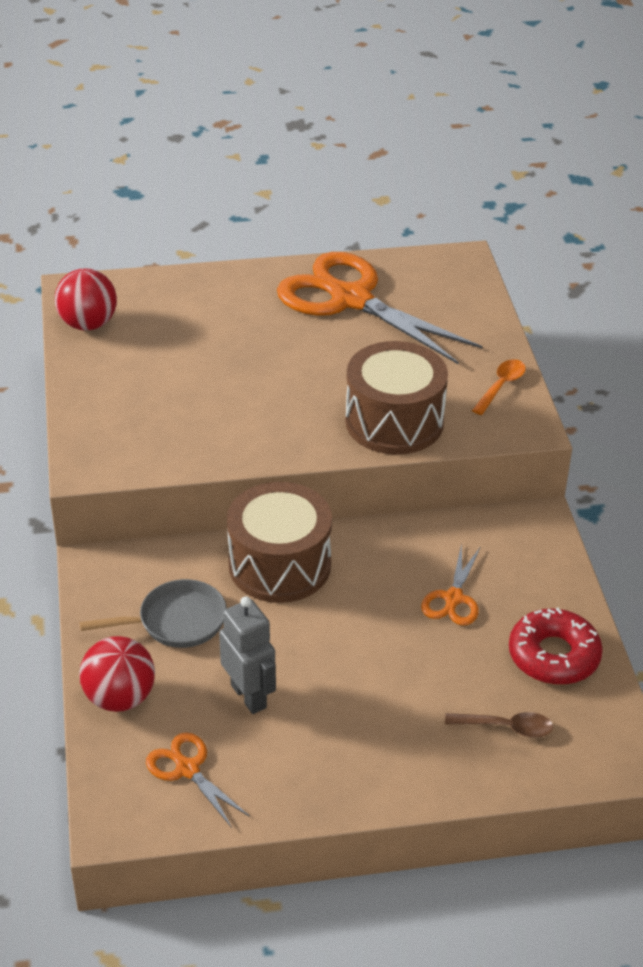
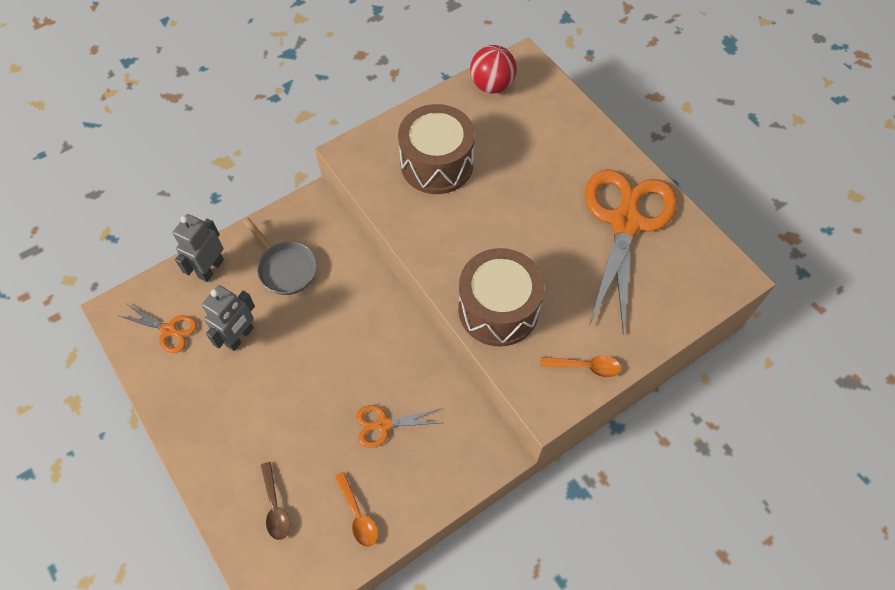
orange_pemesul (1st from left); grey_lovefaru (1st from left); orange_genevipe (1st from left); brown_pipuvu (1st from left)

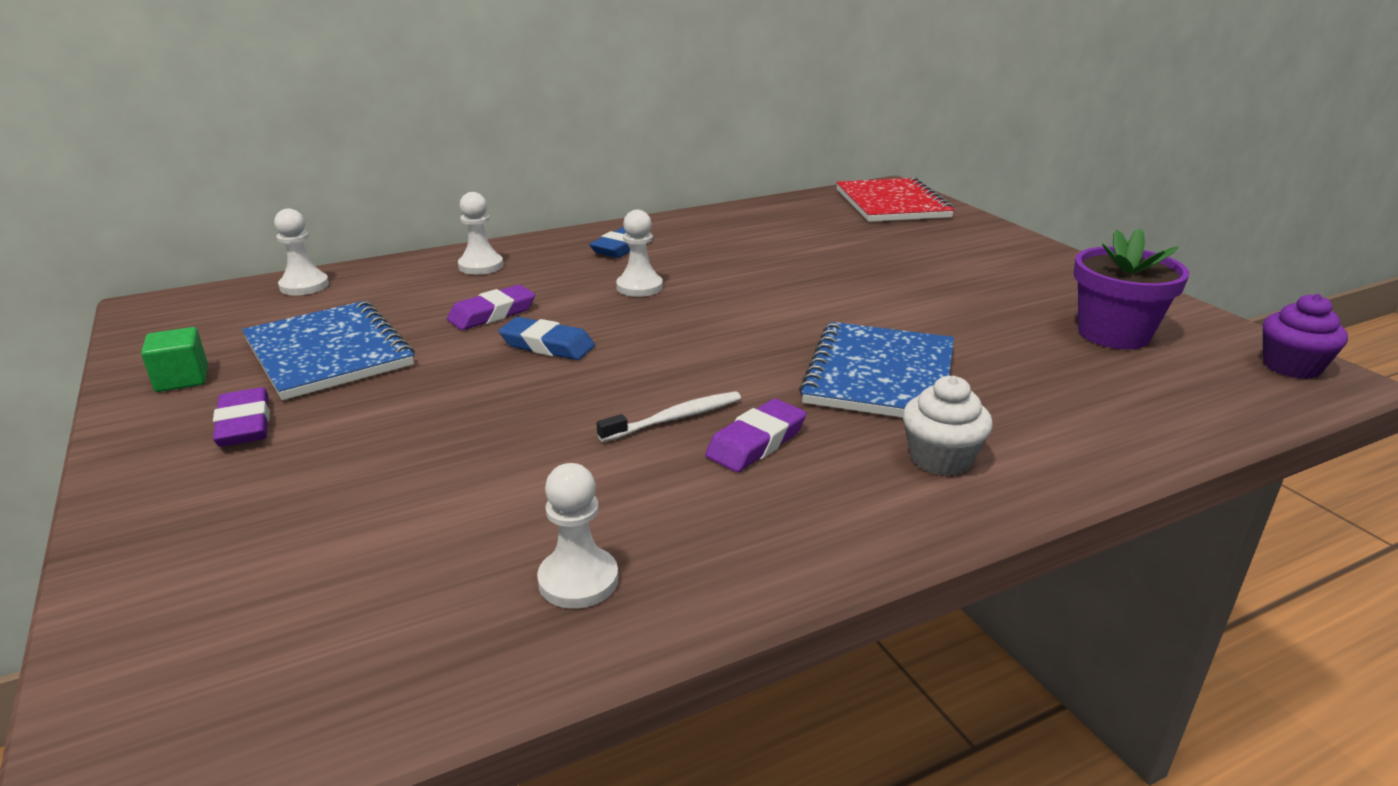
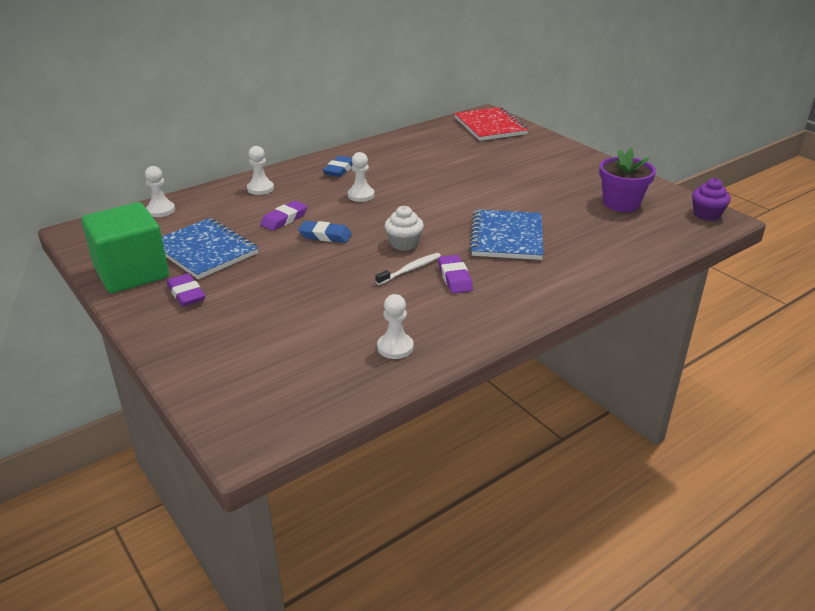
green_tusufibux; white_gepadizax; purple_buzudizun (3rd from left)

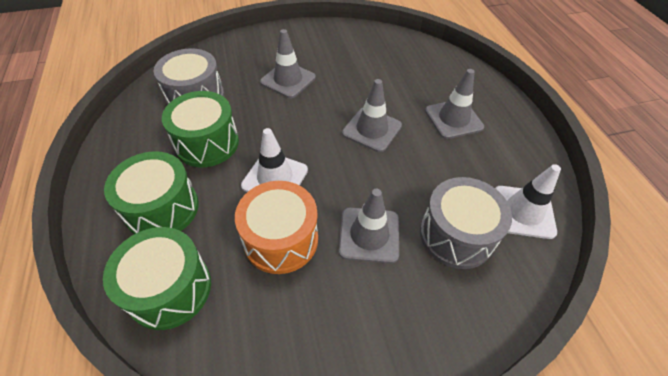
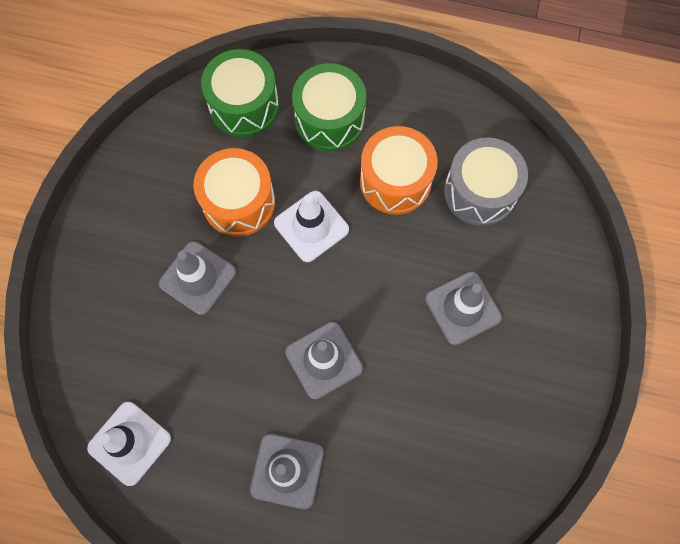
orange_pipuvu (2nd from left); grey_pipuvu (2nd from left in the first image)

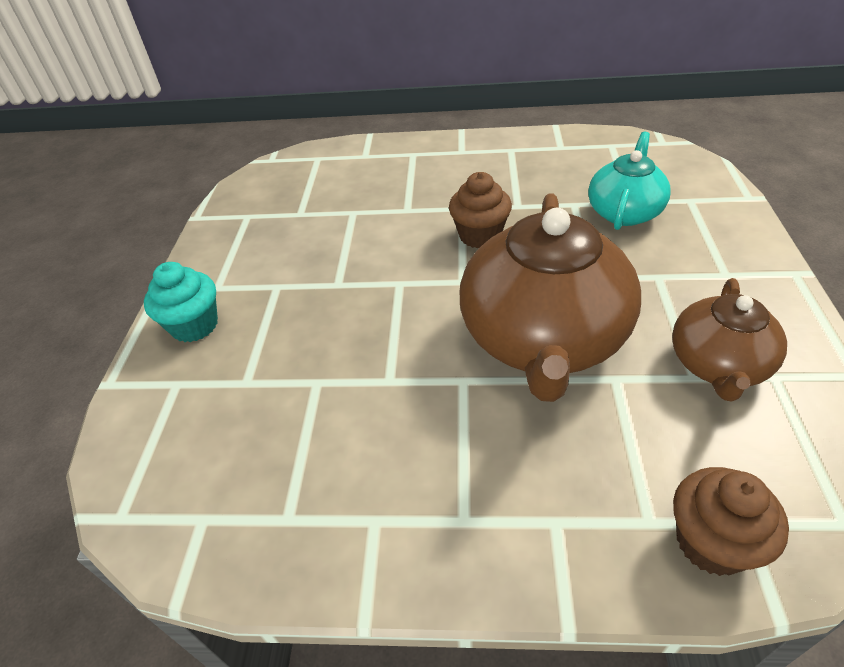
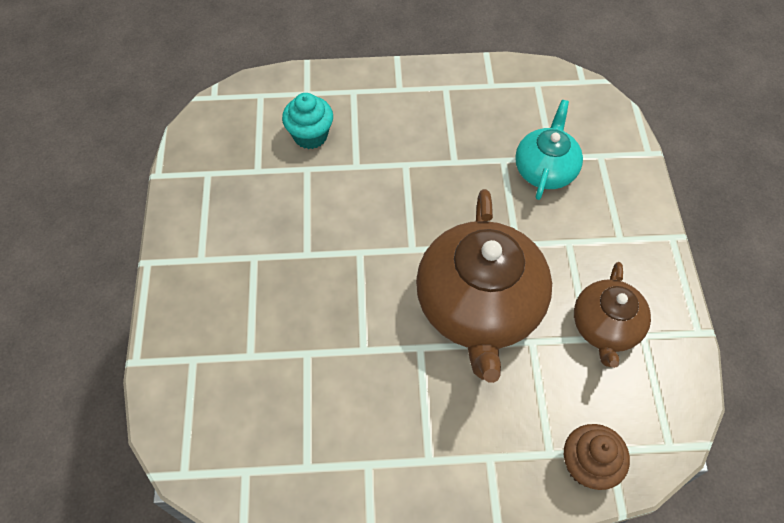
turquoise_gepadizax; brown_gepadizax (1st from left in the first image)

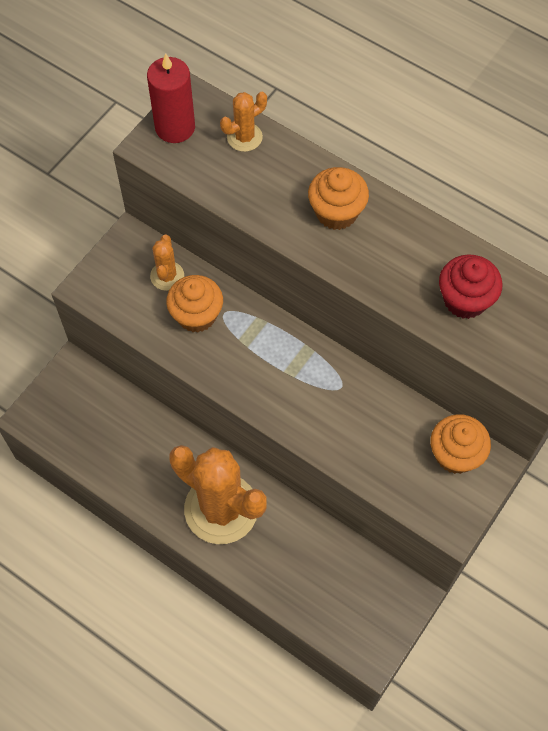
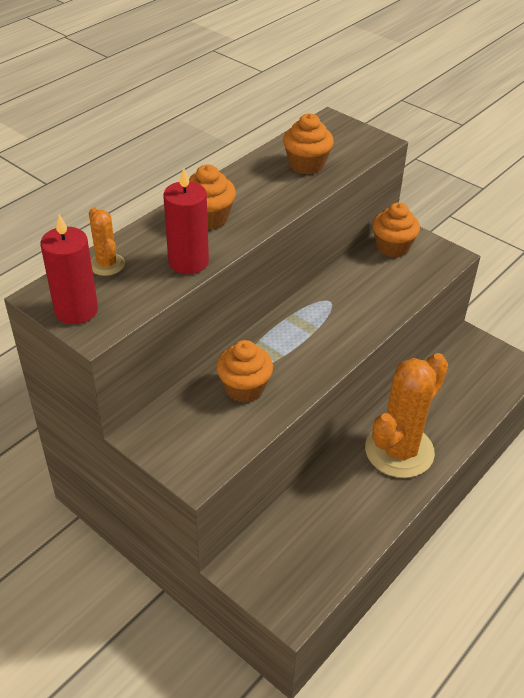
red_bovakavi (2nd from left); orange_gepadizax (3rd from left); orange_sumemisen (1st from left in the first image)

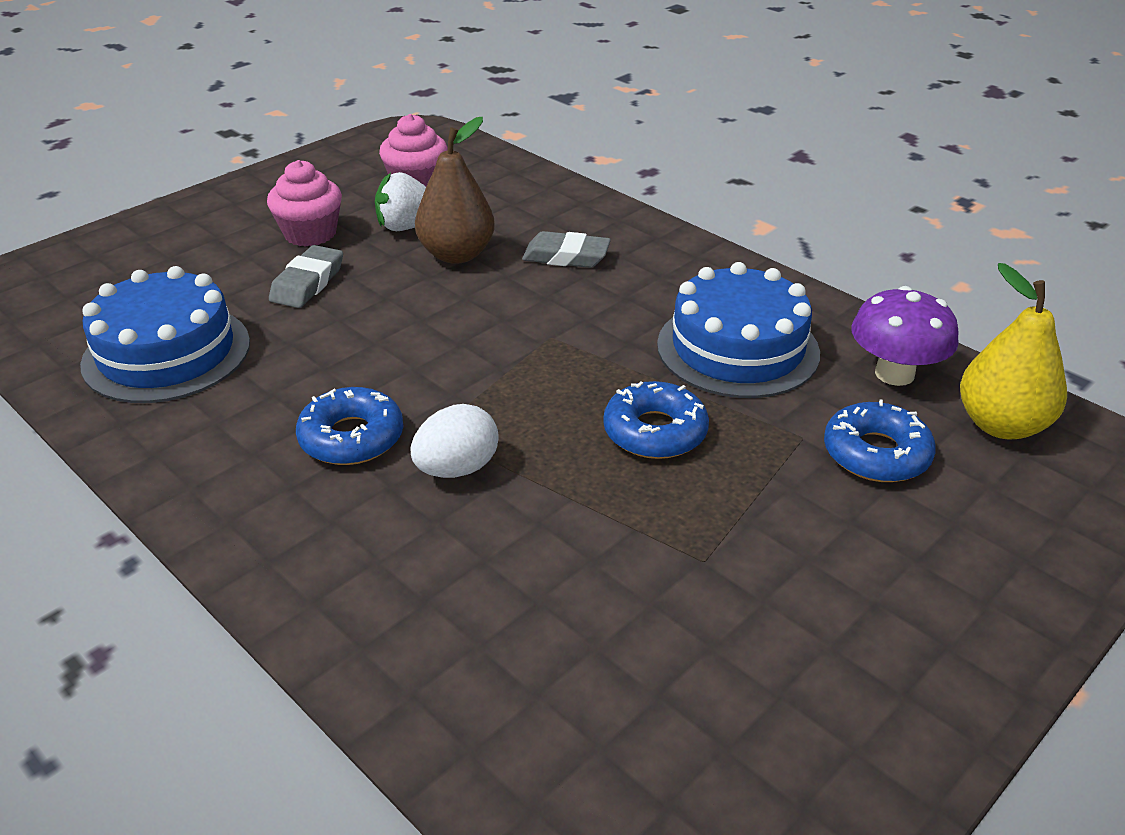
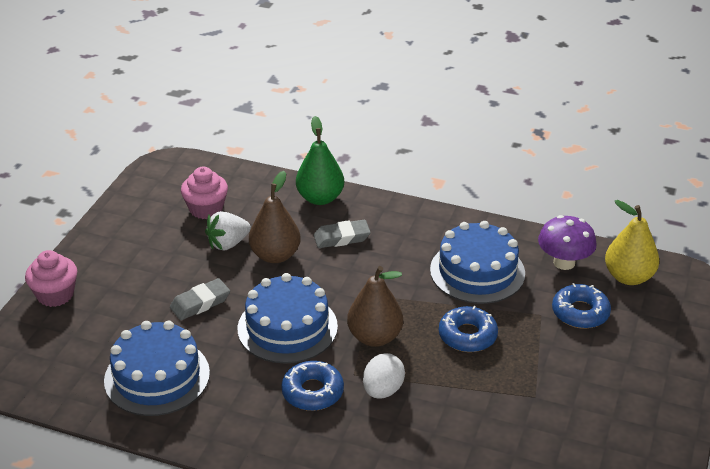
pink_gepadizax (1st from left); grey_buzudizun (1st from left); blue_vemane (2nd from left); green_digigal; brown_digigal (2nd from left)

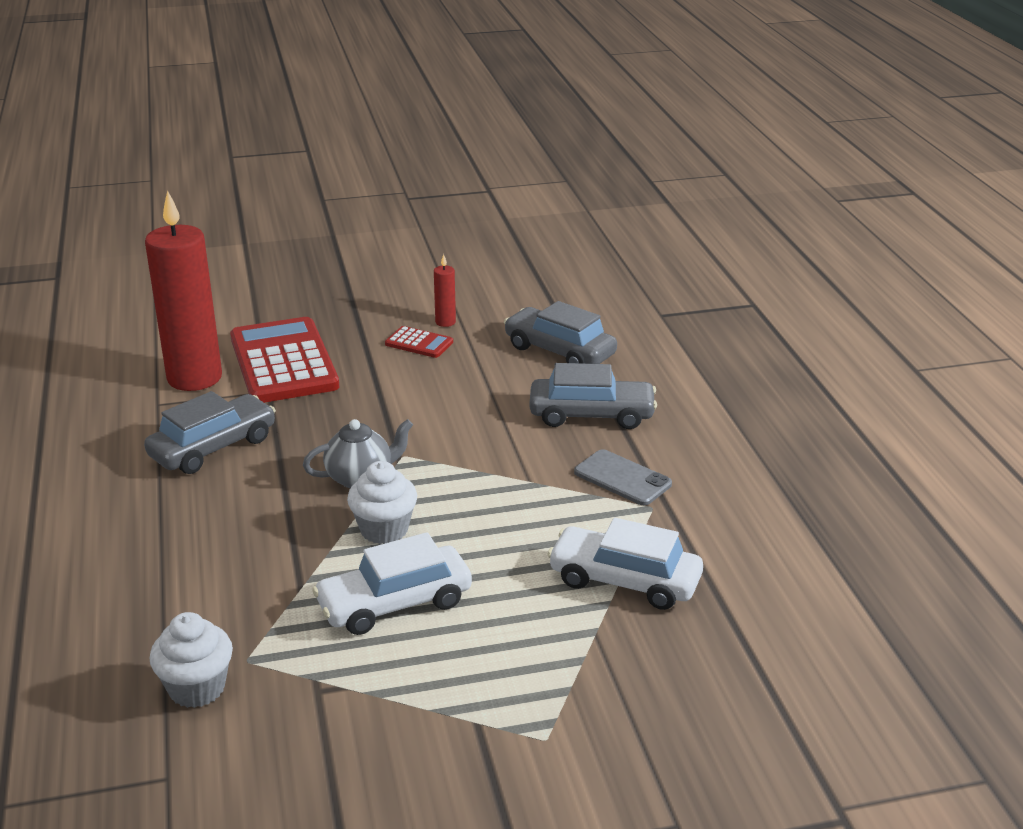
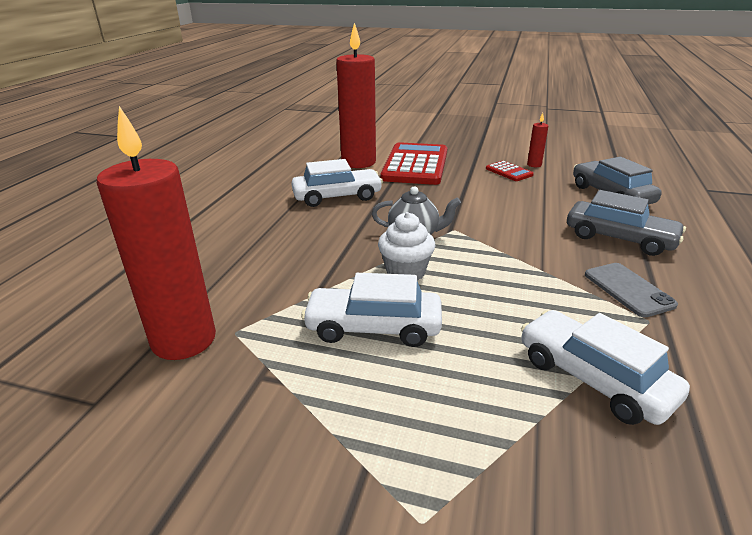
red_bovakavi (1st from left); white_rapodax (1st from left)

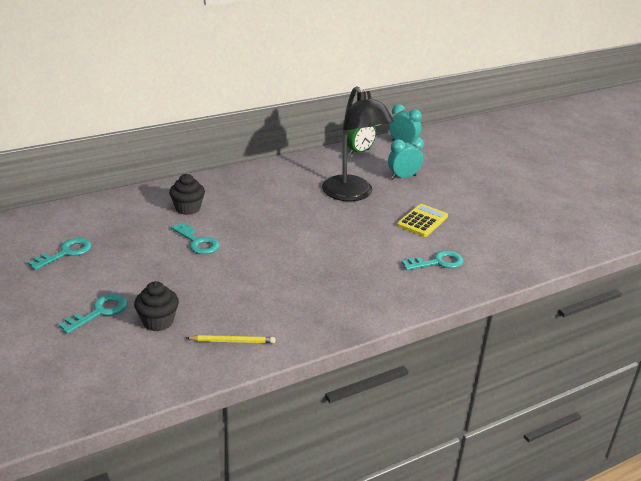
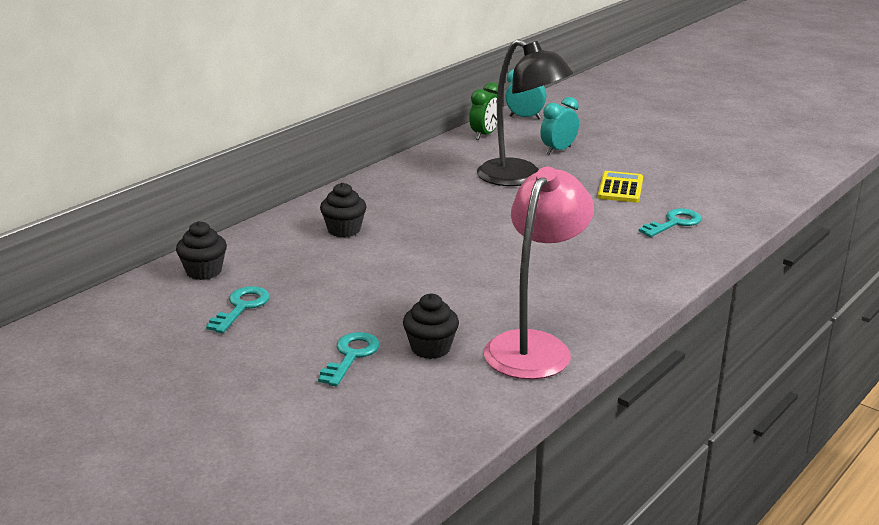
black_gepadizax (1st from left); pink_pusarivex; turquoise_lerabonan (3rd from left in the first image)

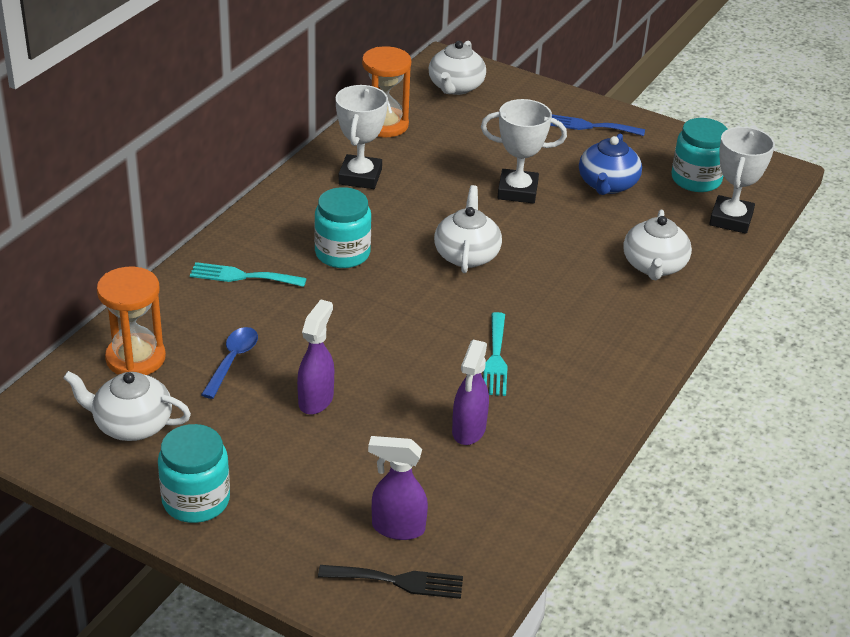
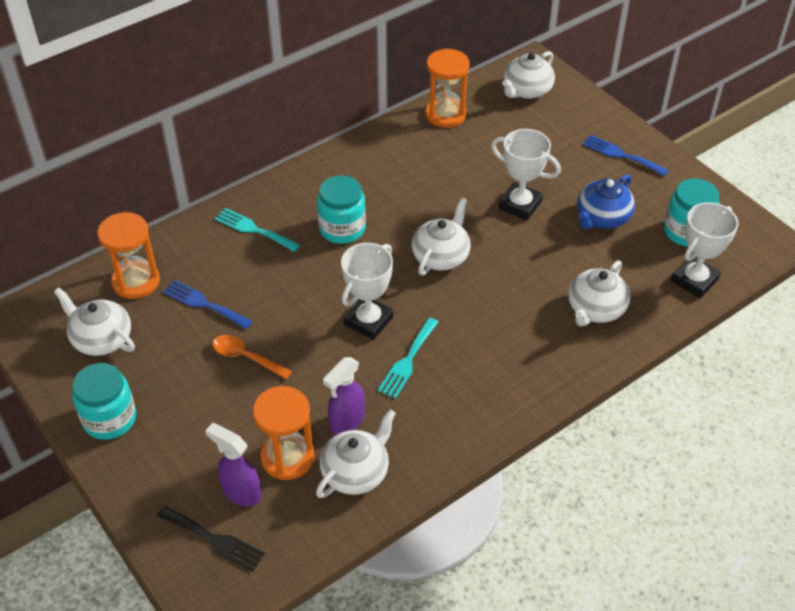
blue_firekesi (1st from left); orange_genevipe; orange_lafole (2nd from left); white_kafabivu (2nd from left); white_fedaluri (1st from left)

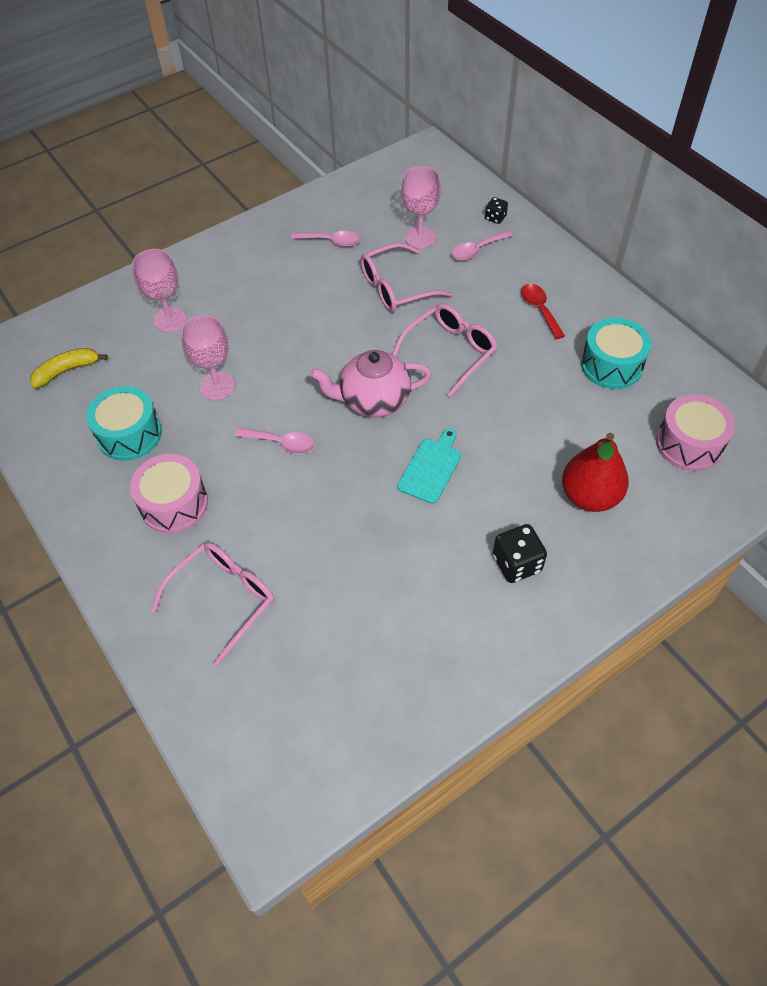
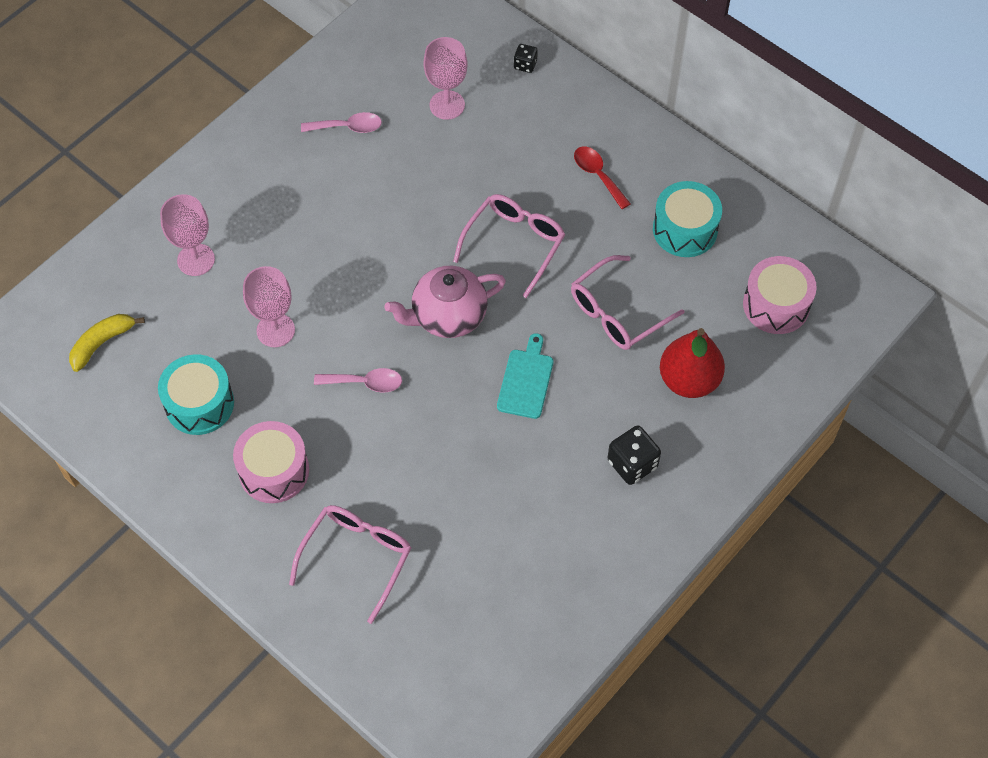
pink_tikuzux (3rd from left); pink_genevipe (3rd from left in the first image)

